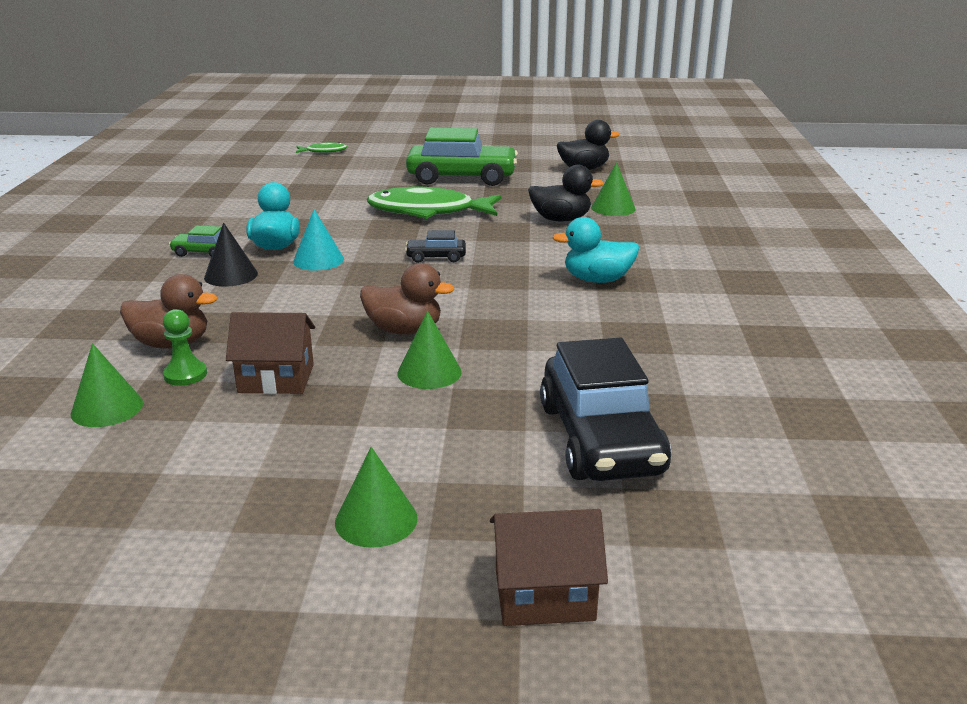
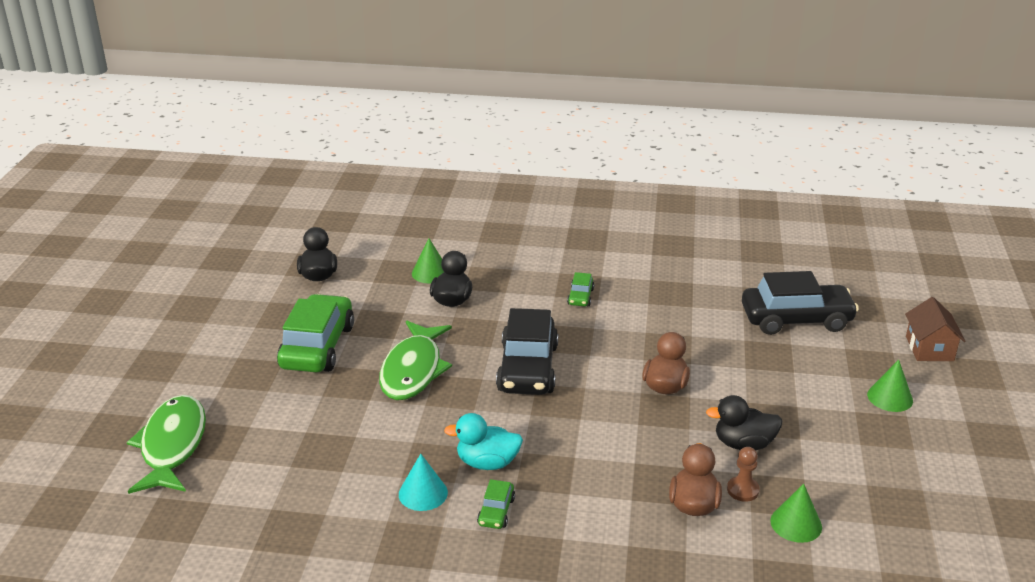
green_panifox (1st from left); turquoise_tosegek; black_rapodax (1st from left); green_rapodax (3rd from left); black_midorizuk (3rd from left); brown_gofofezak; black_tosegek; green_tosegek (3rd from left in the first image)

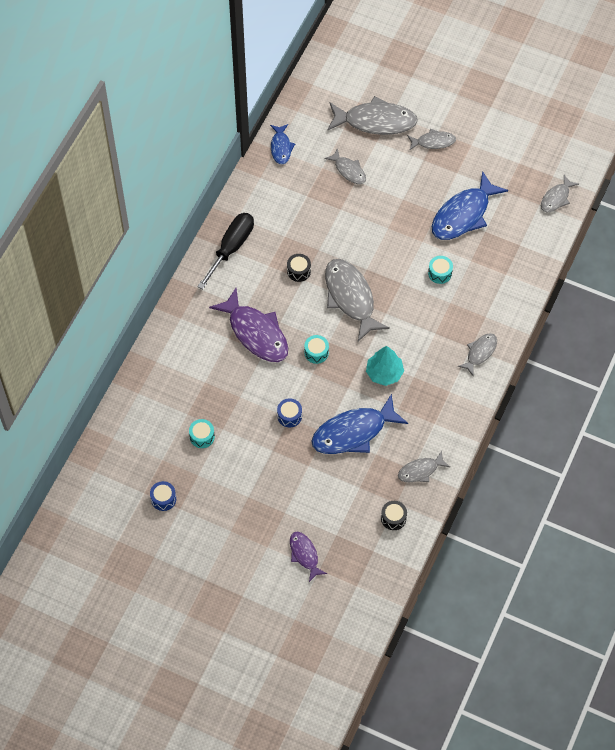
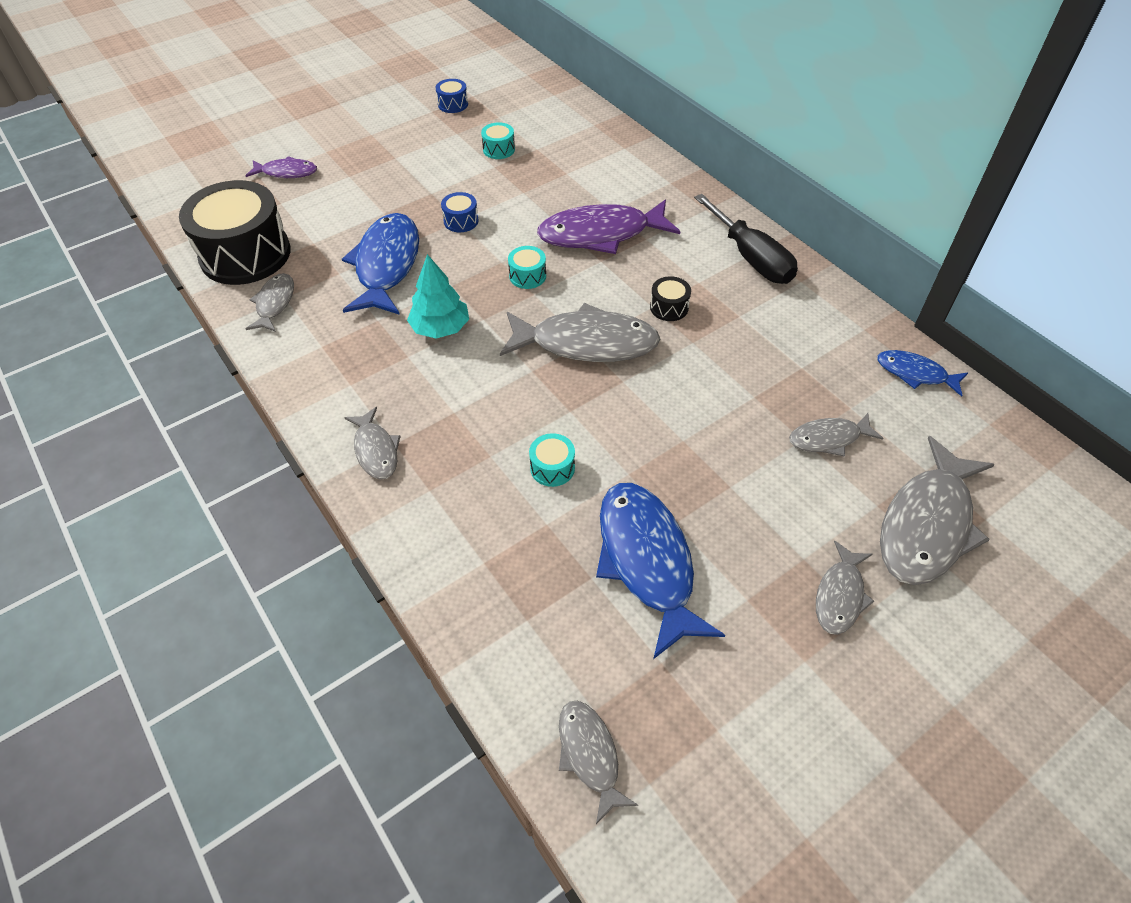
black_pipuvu (1st from left)

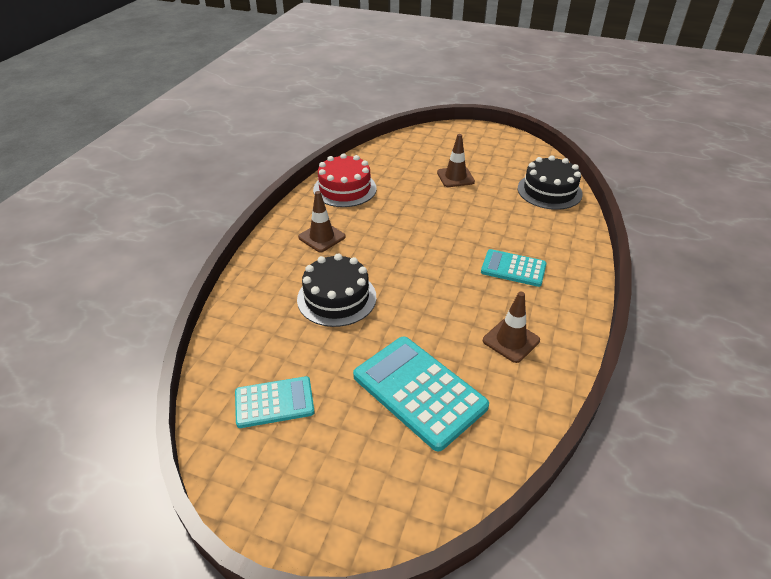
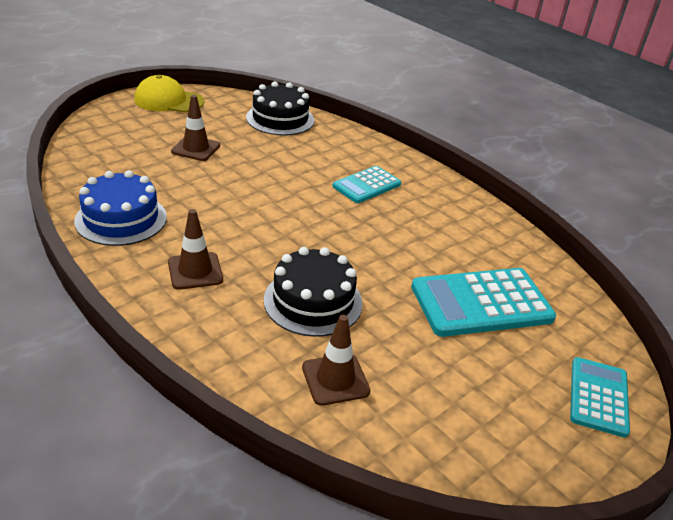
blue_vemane; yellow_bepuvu; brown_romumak (3rd from left); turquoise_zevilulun (3rd from left)

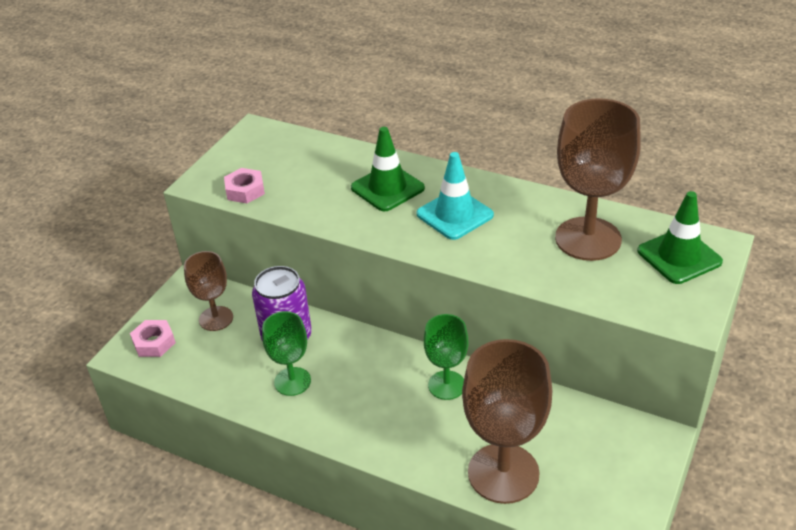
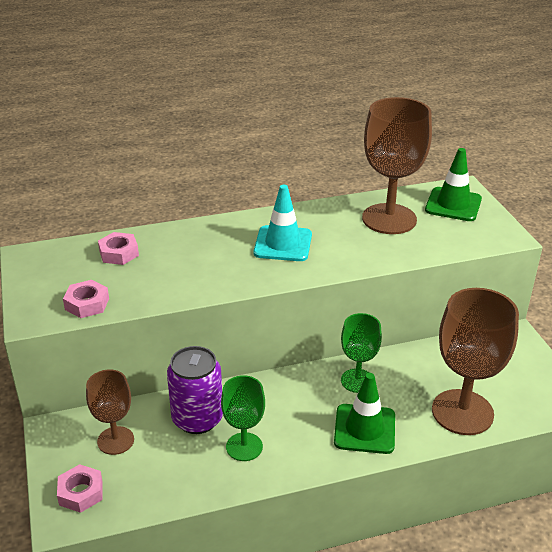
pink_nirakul (3rd from left); green_romumak (1st from left)

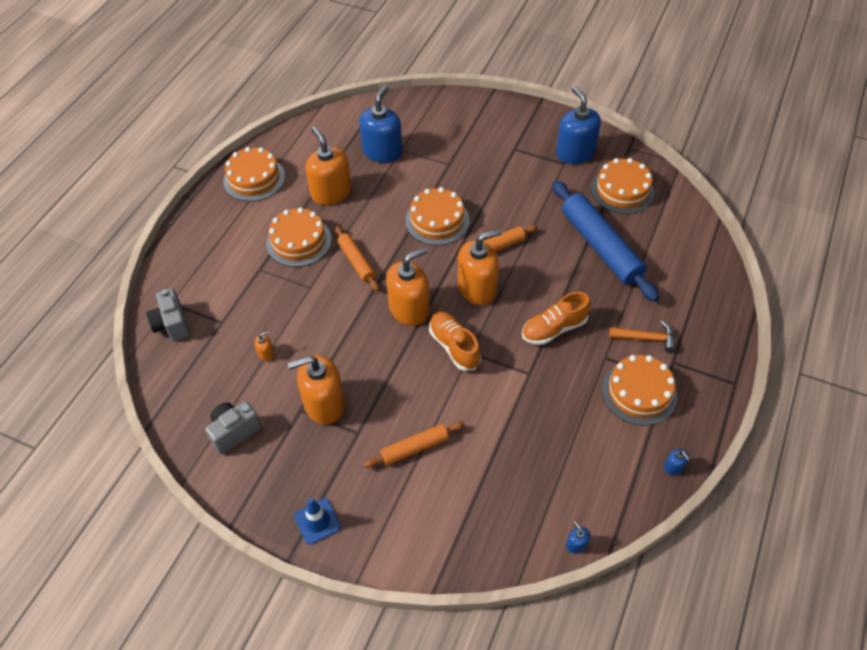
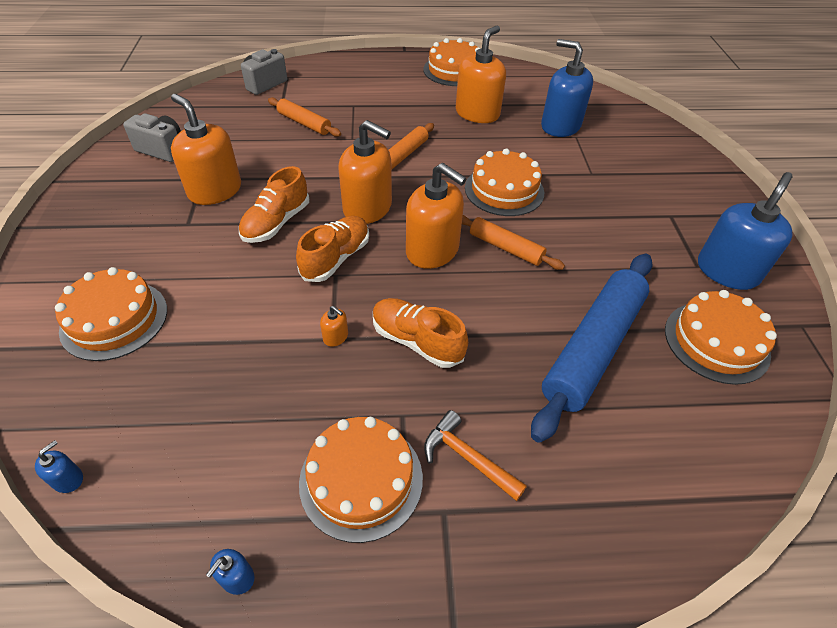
orange_vemane (1st from left); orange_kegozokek (1st from left); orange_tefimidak (1st from left); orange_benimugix (2nd from left); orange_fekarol; blue_benimugix (3rd from left); blue_romumak

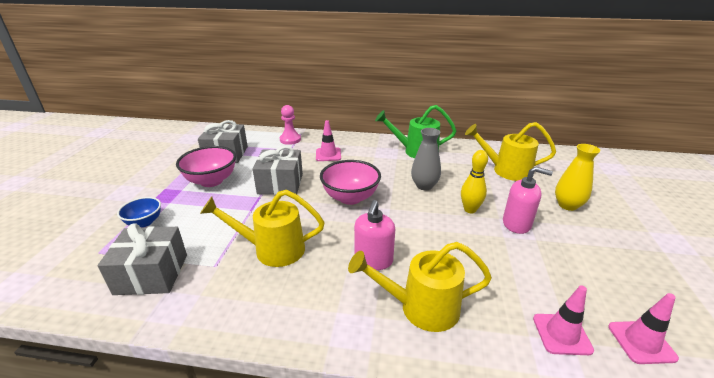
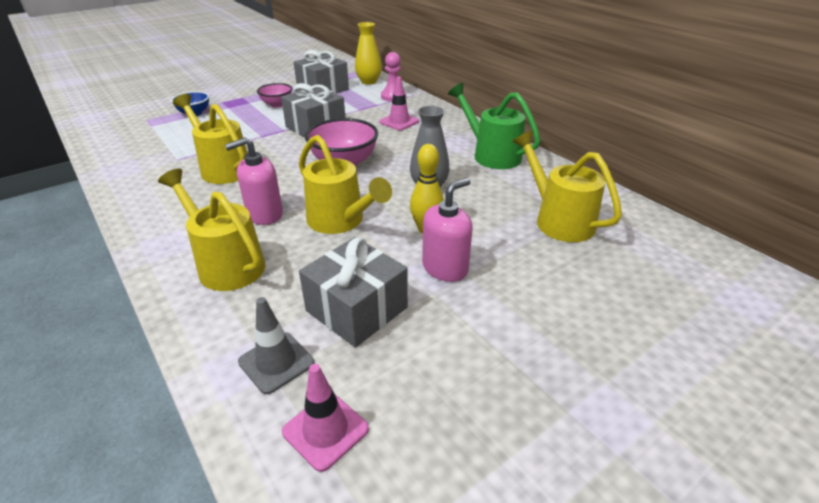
grey_romumak; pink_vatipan (1st from left); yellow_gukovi (3rd from left); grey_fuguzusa (3rd from left); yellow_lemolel; pink_benimugix (2nd from left)

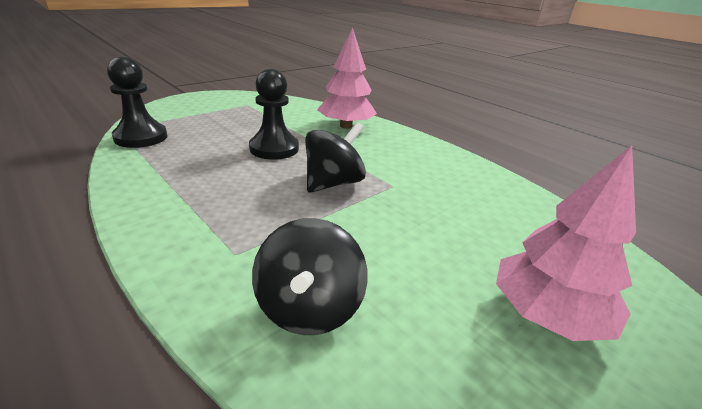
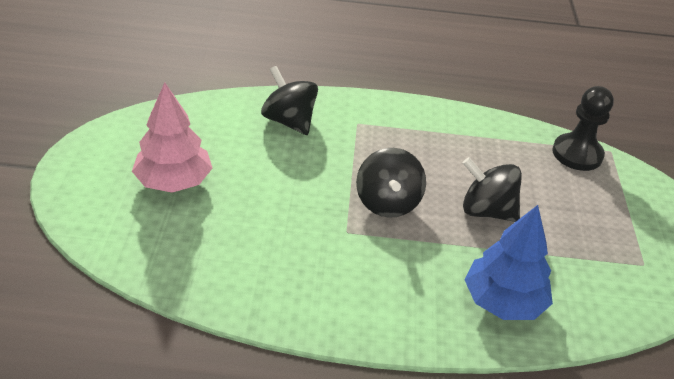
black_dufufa (3rd from left); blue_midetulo

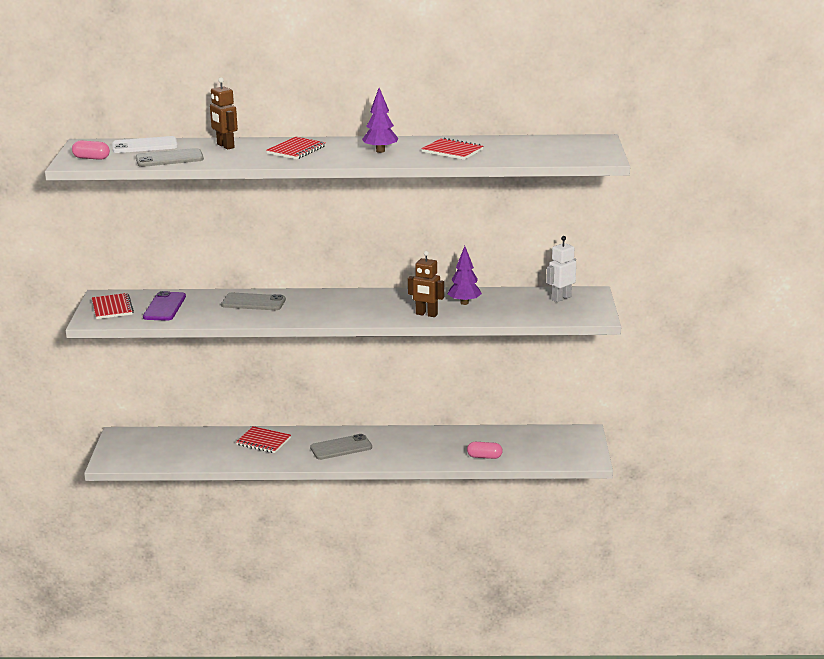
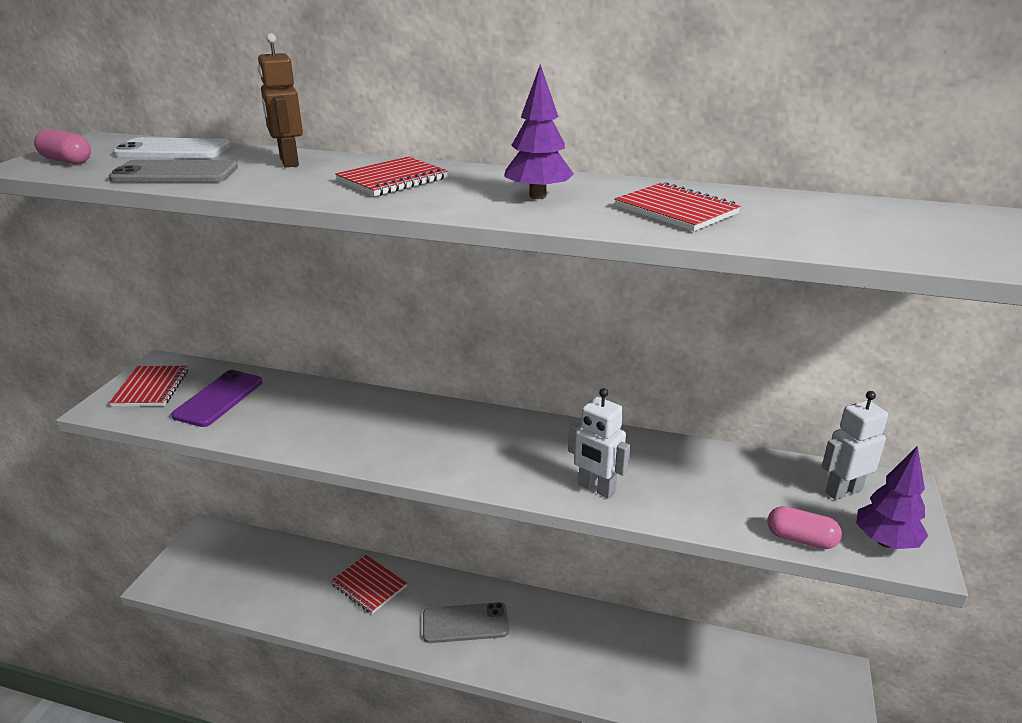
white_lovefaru (1st from left); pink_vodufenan (2nd from left); purple_midetulo (2nd from left); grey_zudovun (2nd from left in the first image)

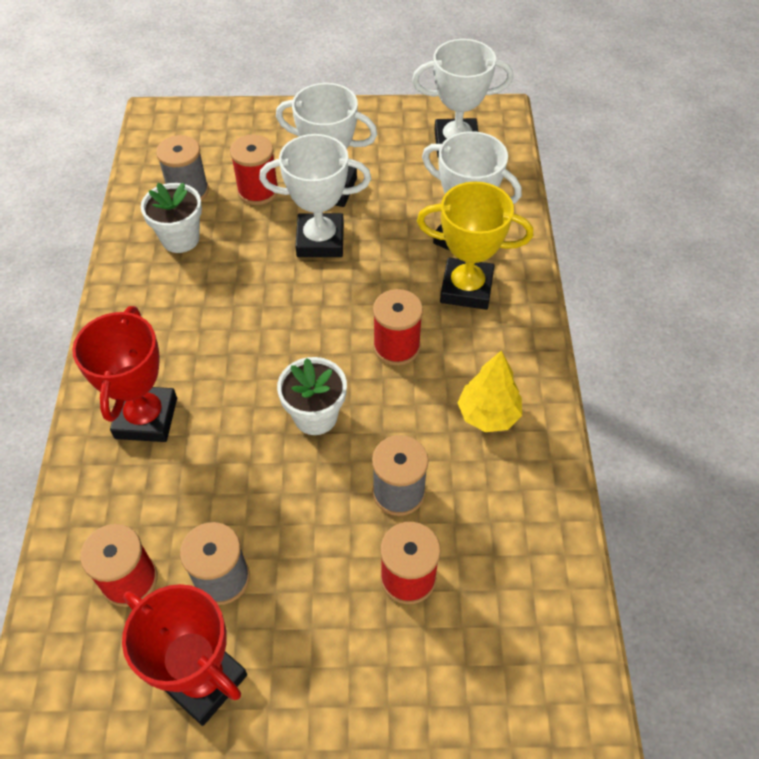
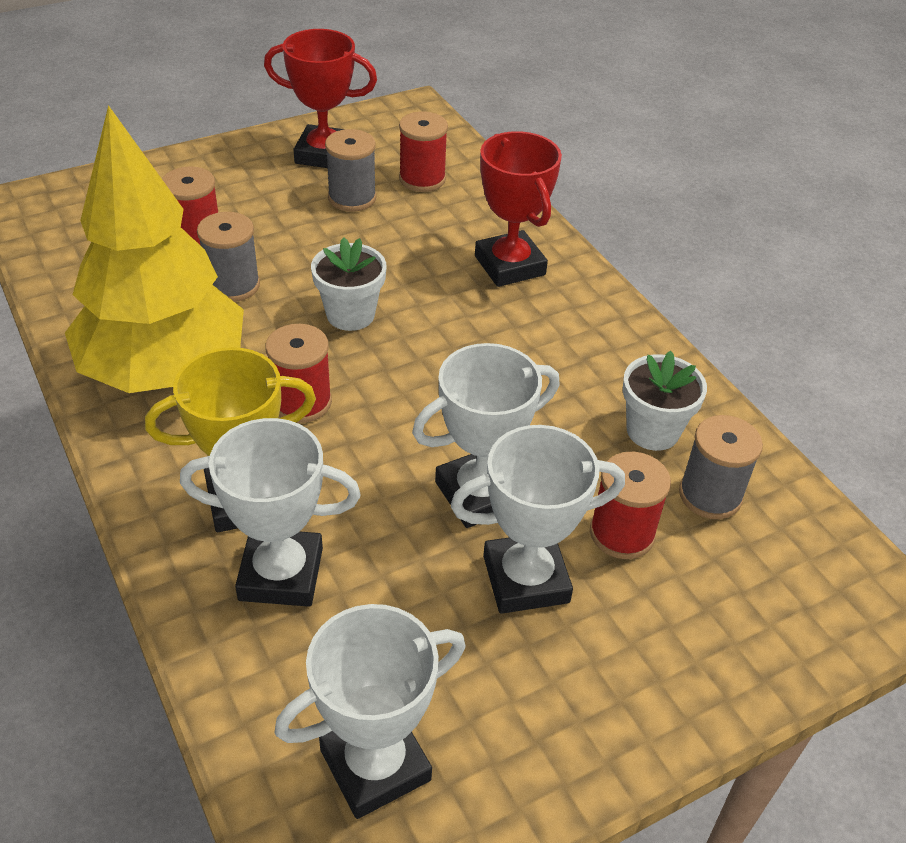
yellow_midetulo

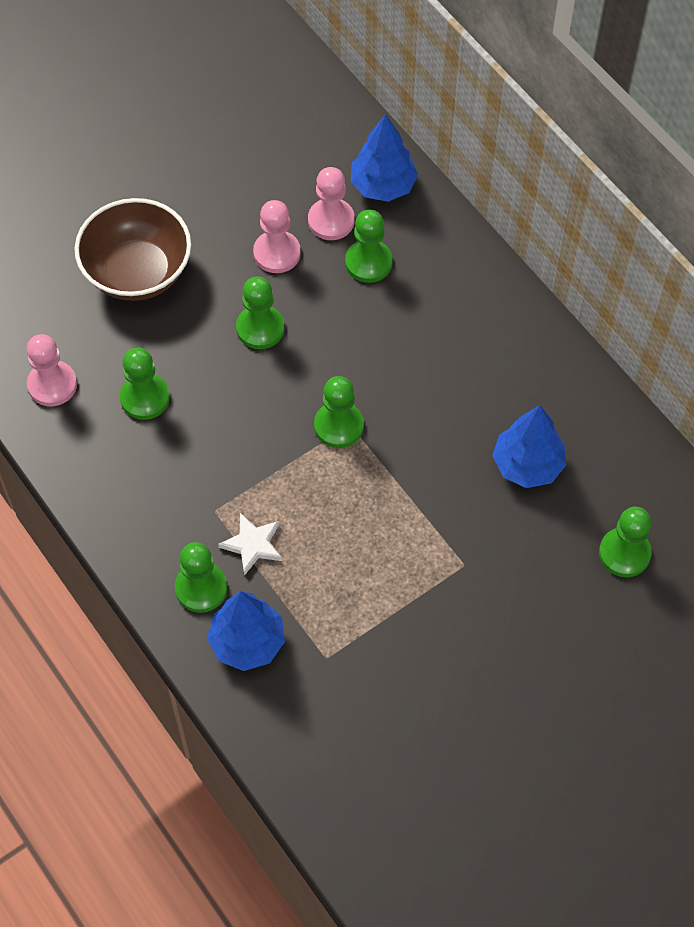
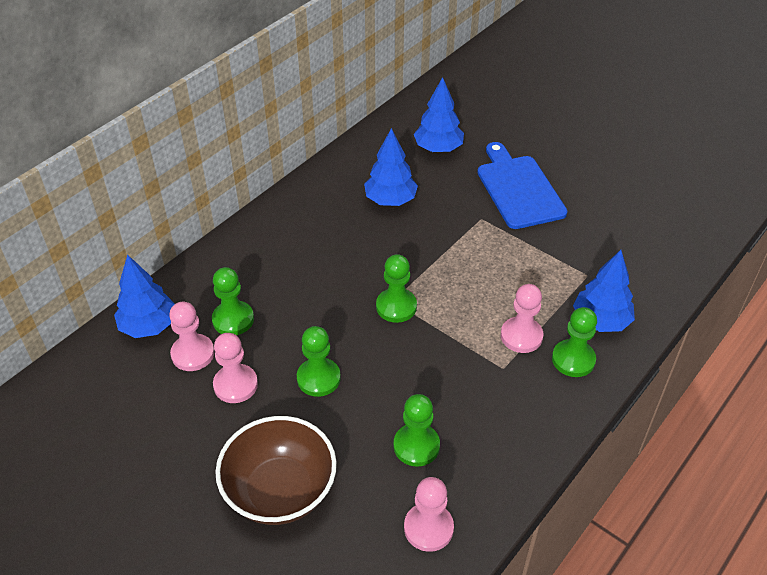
blue_midetulo (3rd from left); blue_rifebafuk; pink_gofofezak (4th from left)

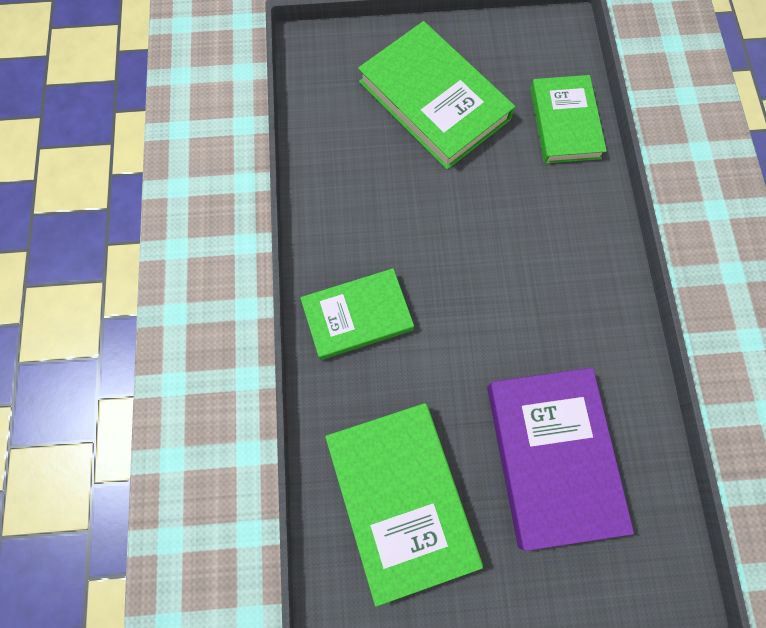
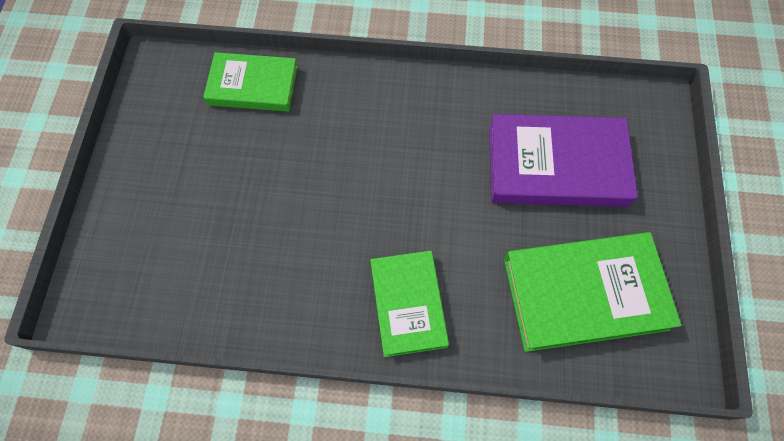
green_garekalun (3rd from left in the first image)

